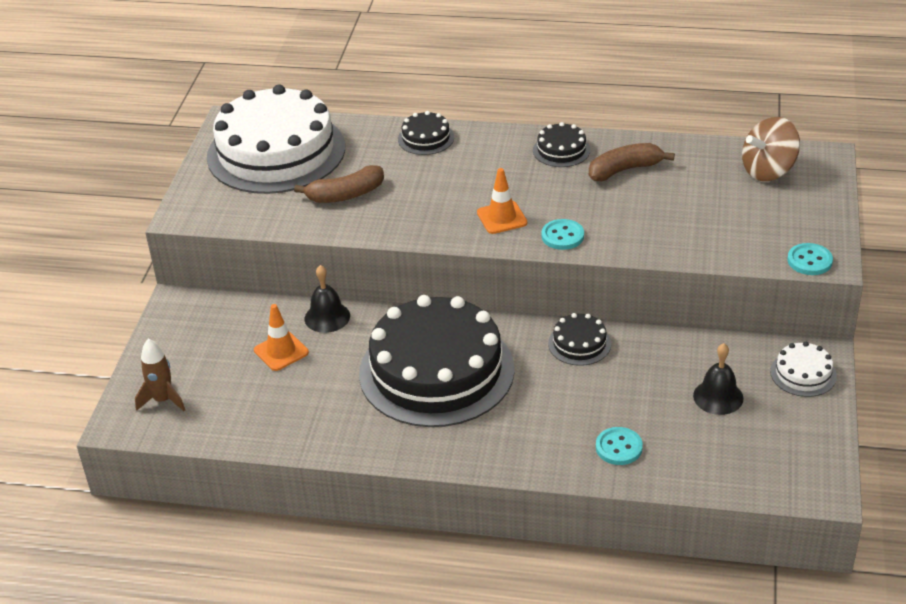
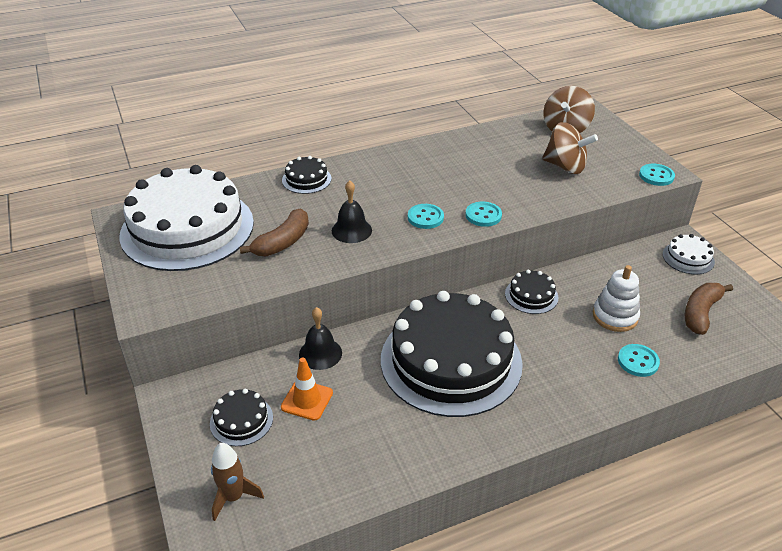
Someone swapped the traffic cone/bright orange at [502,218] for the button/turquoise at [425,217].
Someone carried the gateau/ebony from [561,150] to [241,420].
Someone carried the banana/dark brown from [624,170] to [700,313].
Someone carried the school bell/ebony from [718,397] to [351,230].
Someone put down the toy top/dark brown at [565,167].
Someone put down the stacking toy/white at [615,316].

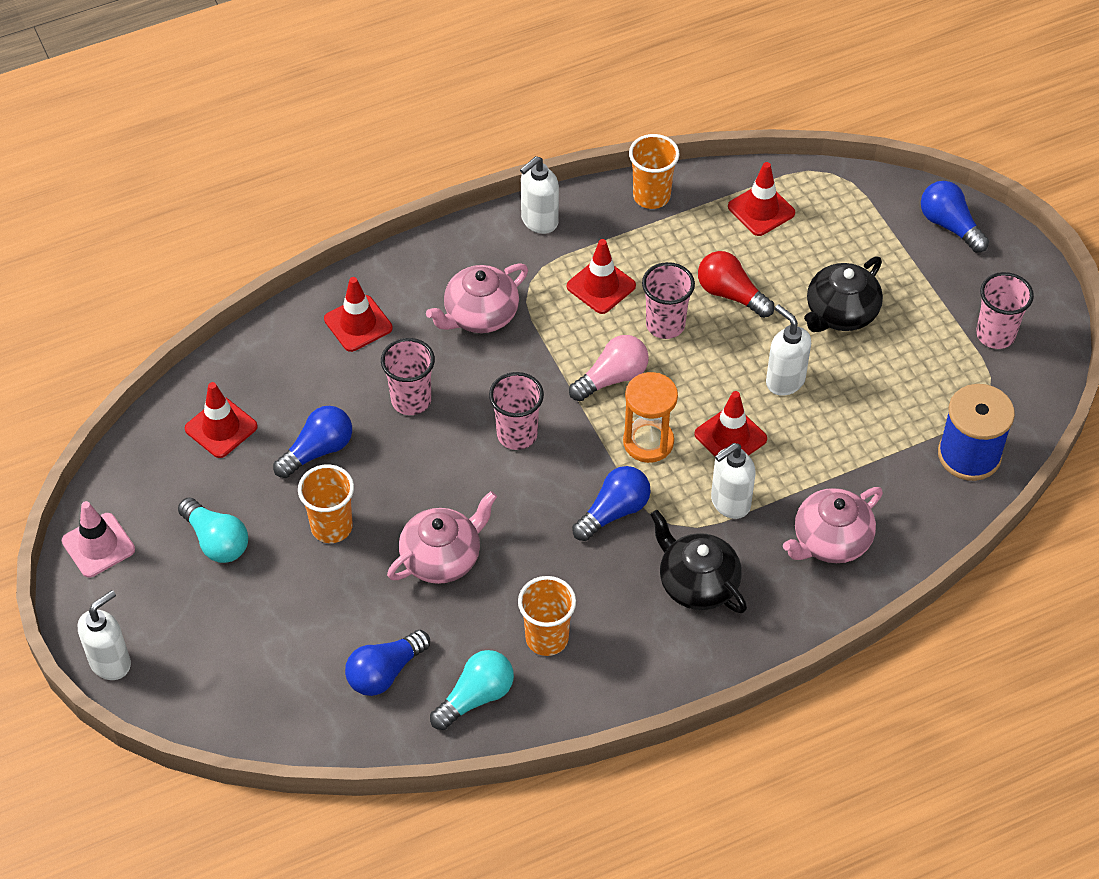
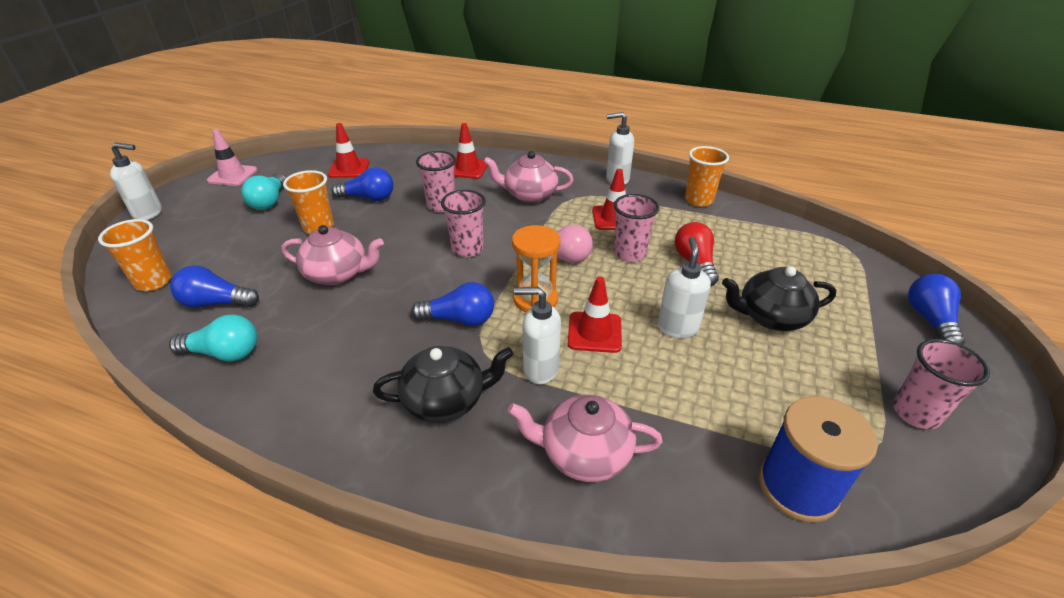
Someone carried the cup/bright orange from [547,638] to [153,281].
Someone rotated the china teapot/ebony at [697,583] by 75 degrees clockwise.
Someone took away the traffic cone/scarlet at [761,210].

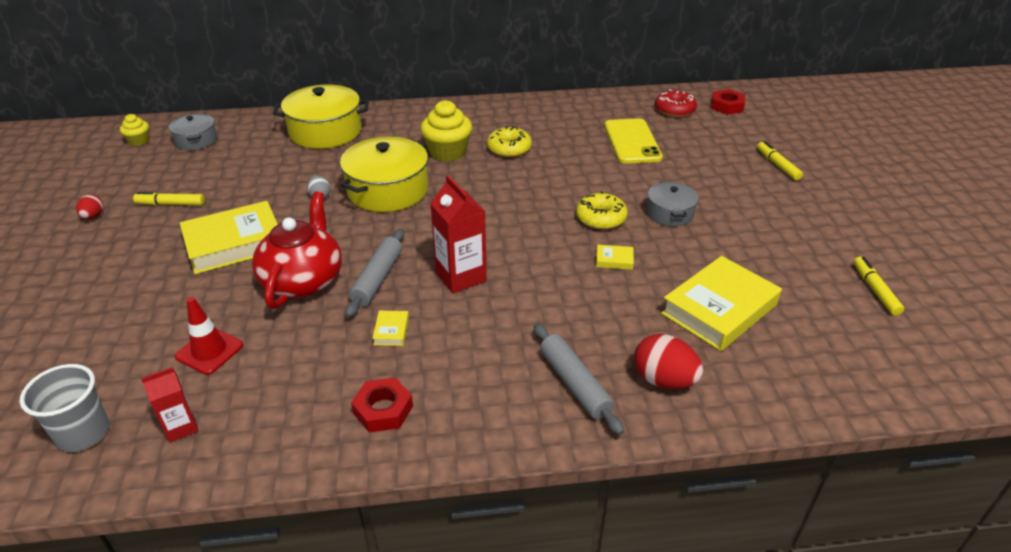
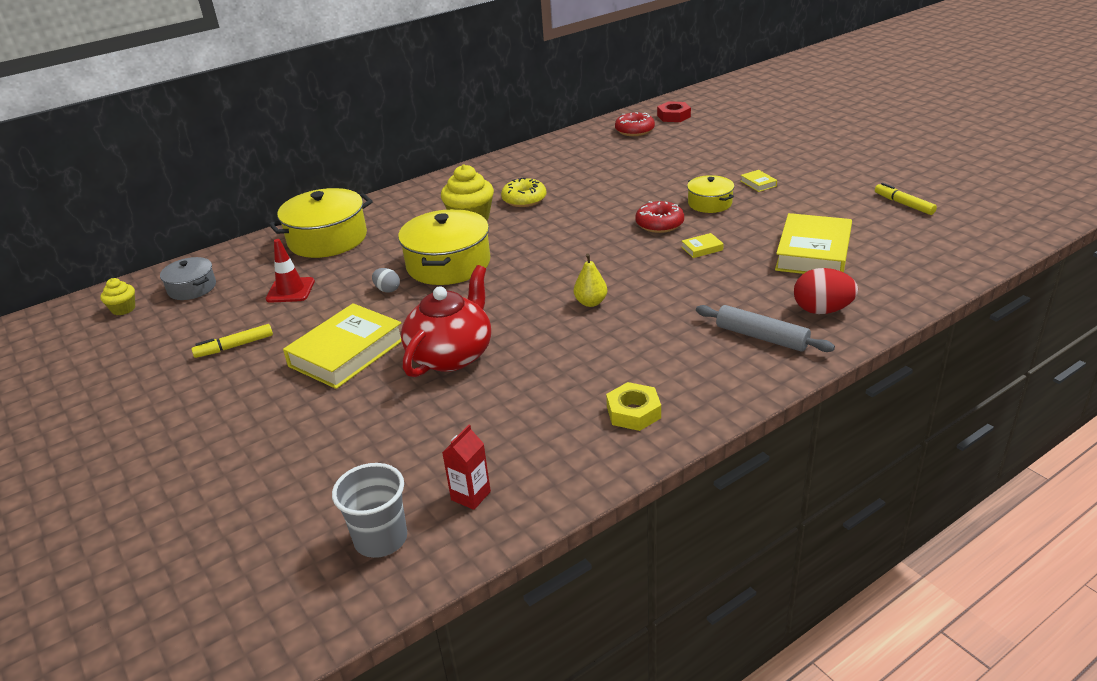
Someone took away the egg shape/scarlet at [93,216].
Someone carried the traffic cone/scarlet from [209,351] to [290,290].
Someone rotated the china teapot/scarlet at [303,280] by 45 degrees clockwise.
Someone took away the rolling pin/ash-grey at [377,278].
Someone repainted the nut/scarlet at [383,410], which became the nut/yellow at [633,412].
Someone carried the hardcover/yellow from [391,331] to [758,183].
Someone swapped the milk carton/scarlet at [461,277] for the pear/yellow at [591,302].
Someone repainted the glazed donut/yellow at [601,218], which became the glazed donut/scarlet at [659,224].
Someone took away the smartphone/yellow at [632,141].
Someone repainted the pot/ash-grey at [670,213], which became the pot/yellow at [709,203].
Someone took away the marker pen/yellow at [777,165].

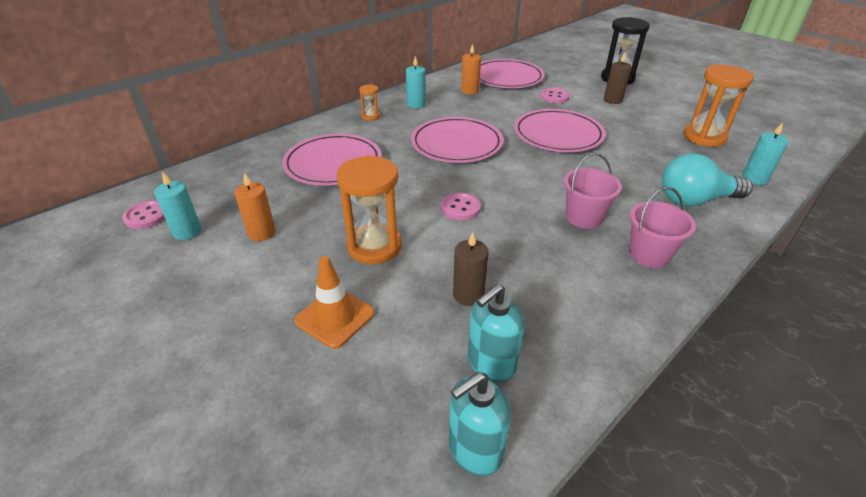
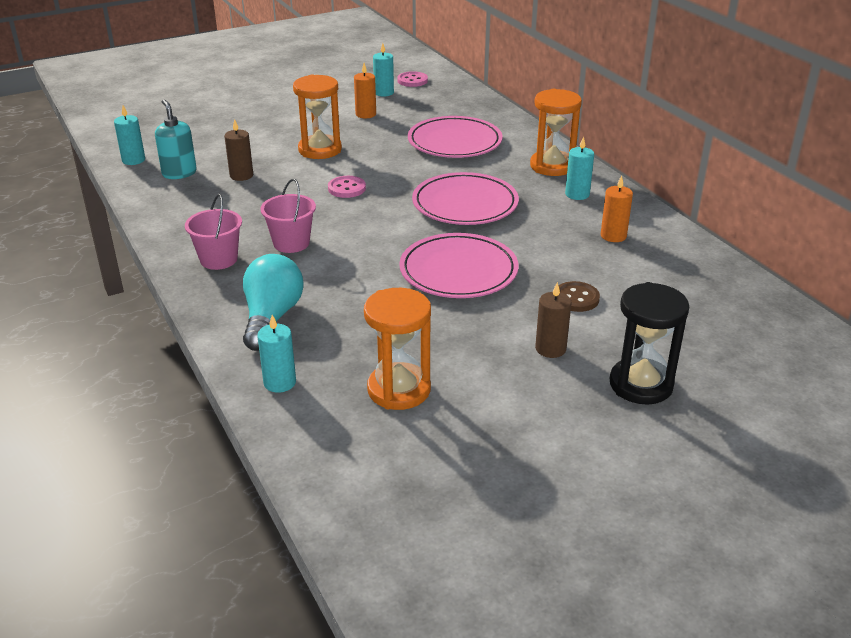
Someone took away the traffic cone/bright orange at [335,317].
Someone scaled the sandglass/bright orange at [371,116] by 2.07.
Someone swapped the soap pump/turquoise at [474,449] for the pillar candle/turquoise at [133,160].
Someone took away the plate/rose-pink at [506,78].
Someone repainted the button/rose-pink at [554,97], which became the button/dark brown at [576,298].

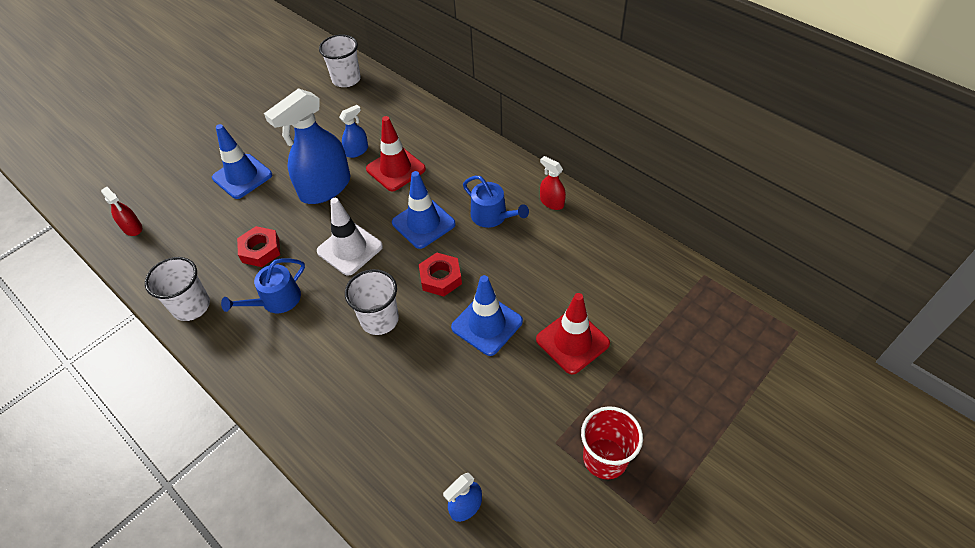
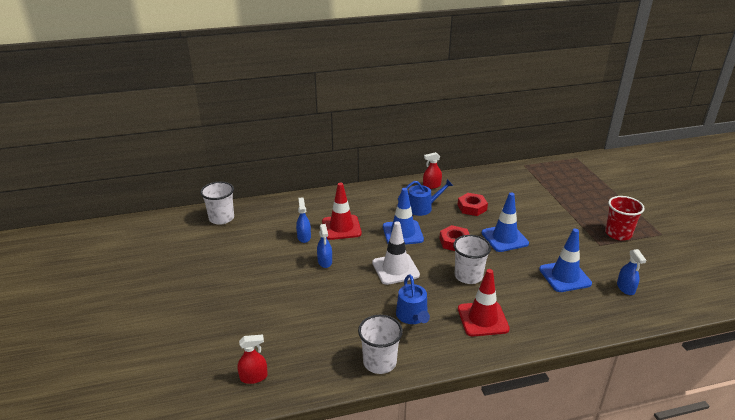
Someone carried the traffic cone/blue from [242,176] to [565,276].
Someone carried the nut/scarlet from [260,250] to [472,207].
Someone scaled the spray bottle/blue at [325,188] by 0.46.
Someone carried the traffic cone/scarlet from [572,341] to [482,319].

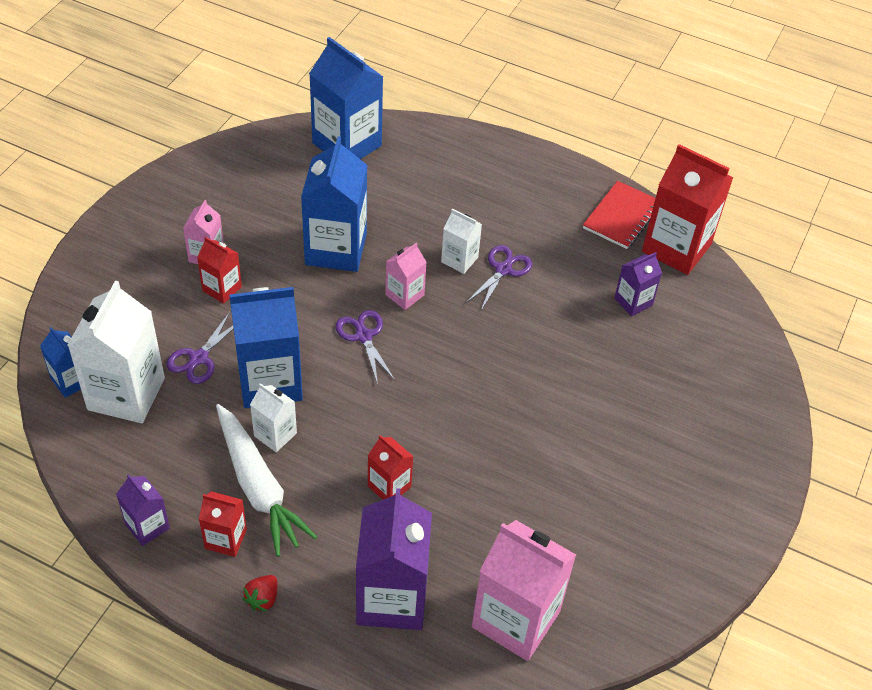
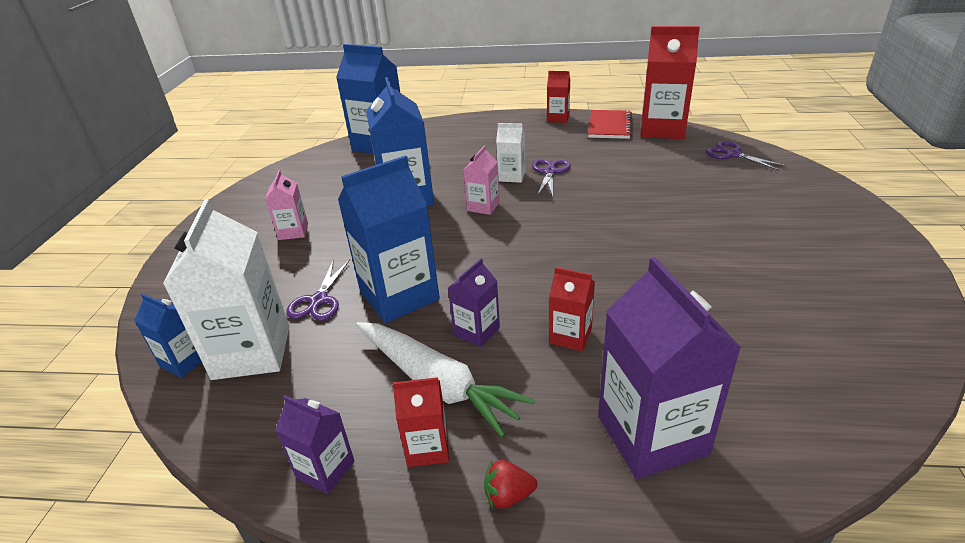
Someone carried the milk carton/scarlet from [222,289] to [558,118].
Someone rotated the toy strawberry/scarlet at [262,599] by 75 degrees clockwise.
Someone took away the milk carton/white at [275,434].
Someone carried the scissors/purple from [363,336] to [732,154].
Someone took away the milk carton/rose-pink at [516,619].
Someone carried the milk carton/purple from [633,302] to [476,331].

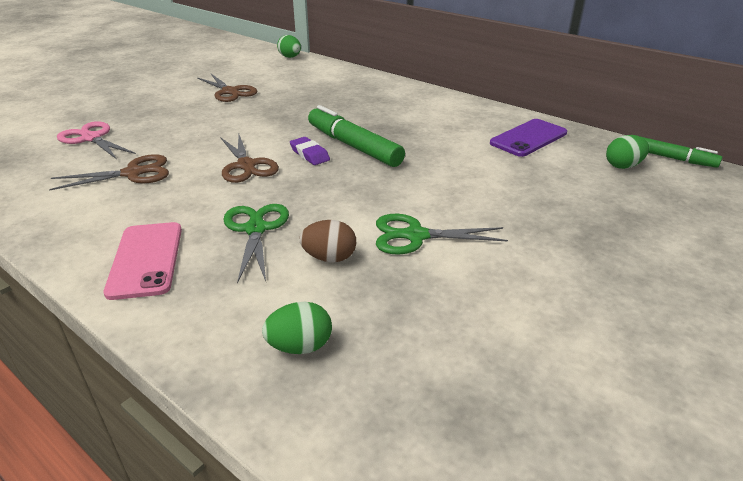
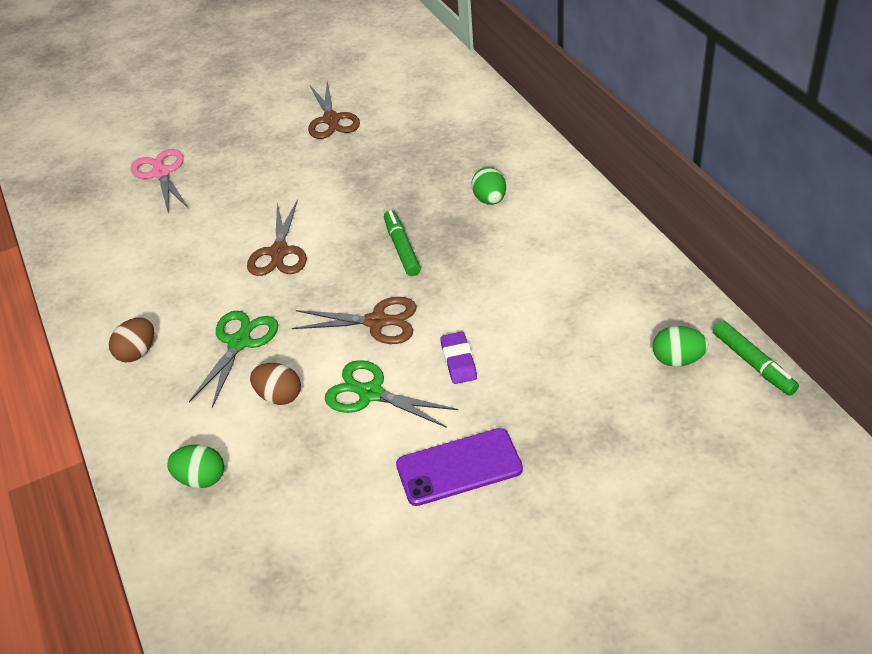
Someone carried the scissors/dark brown from [133,173] to [377,322].
Someone swapped the smartphone/rose-pink at [146,259] for the egg shape/dark brown at [137,352].
Someone carried the egg shape/green from [290,57] to [490,200].
Someone carried the eraser/purple from [309,154] to [458,361].
Someone scaled the marker pen/green at [353,146] by 0.62.
Someone carried the smartphone/purple from [528,138] to [459,467].

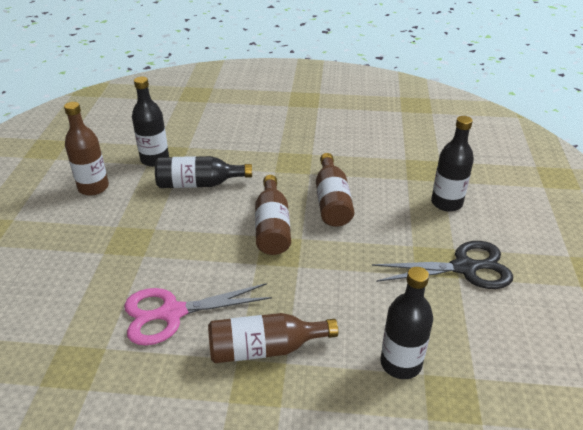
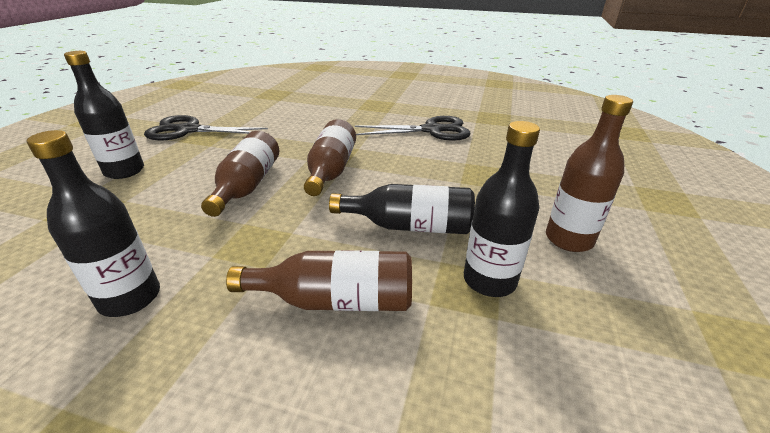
Someone repainted the scissors/rose-pink at [172,313], which became the scissors/ebony at [431,130].
Someone carried the bottle/dark brown from [264,349] to [336,300].
Someone carried the bottle/ebony from [400,363] to [130,298].

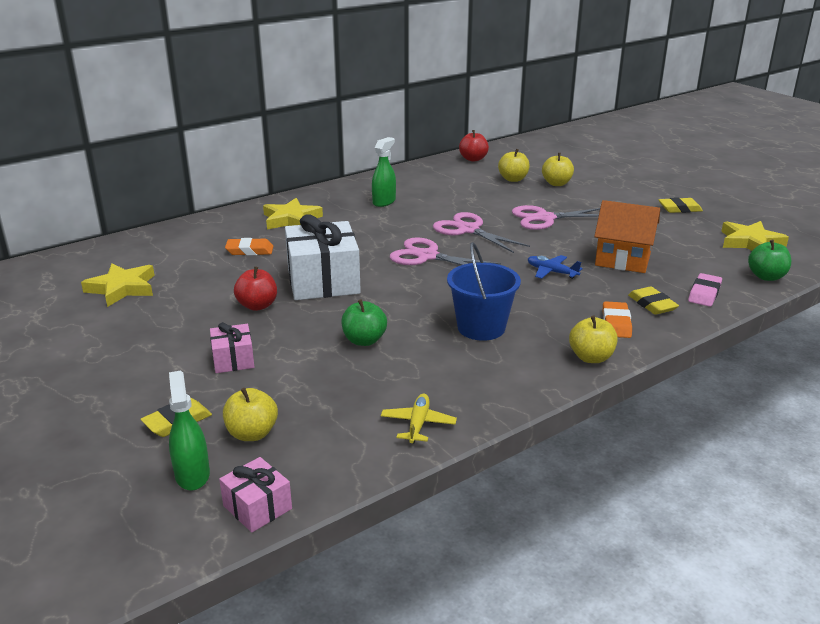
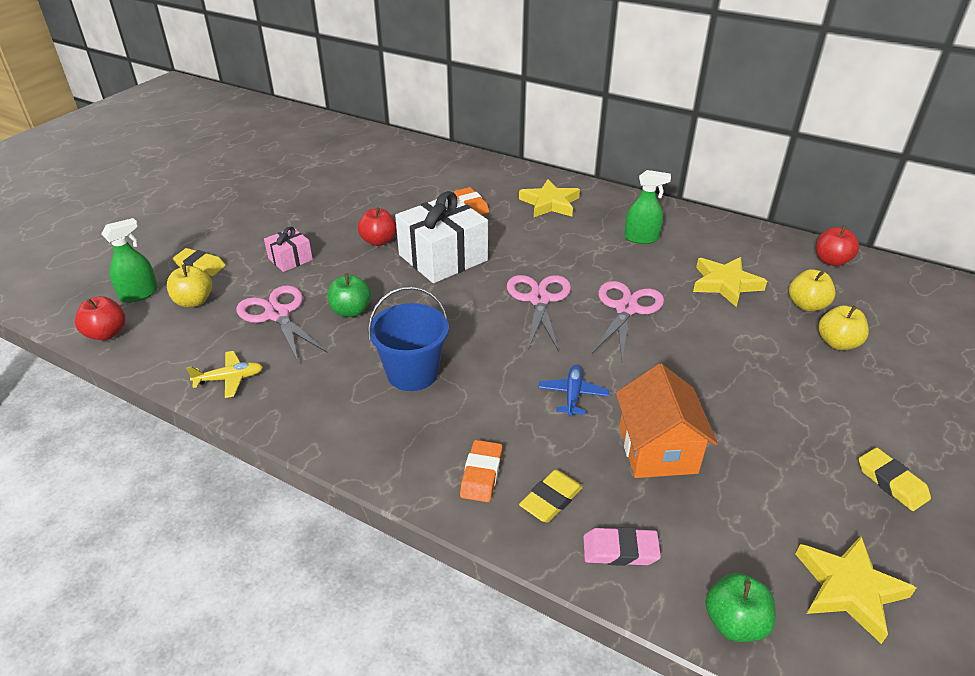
Someone carried the star/yellow from [122,288] to [725,284].
Someone swapped the gift/rose-pink at [257,507] for the apple/scarlet at [107,333].
Someone carried the scissors/rose-pink from [545,218] to [277,314].
Someone took away the apple/yellow at [591,357].
Someone rotated the eraser/bright orange at [616,323] by 60 degrees counterclockwise.

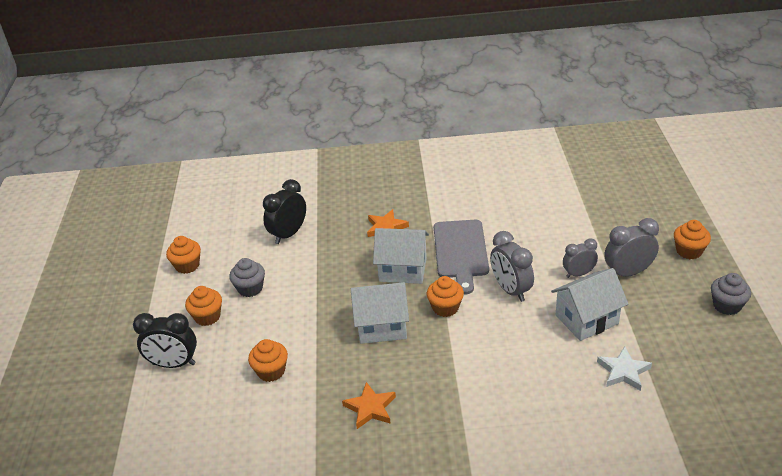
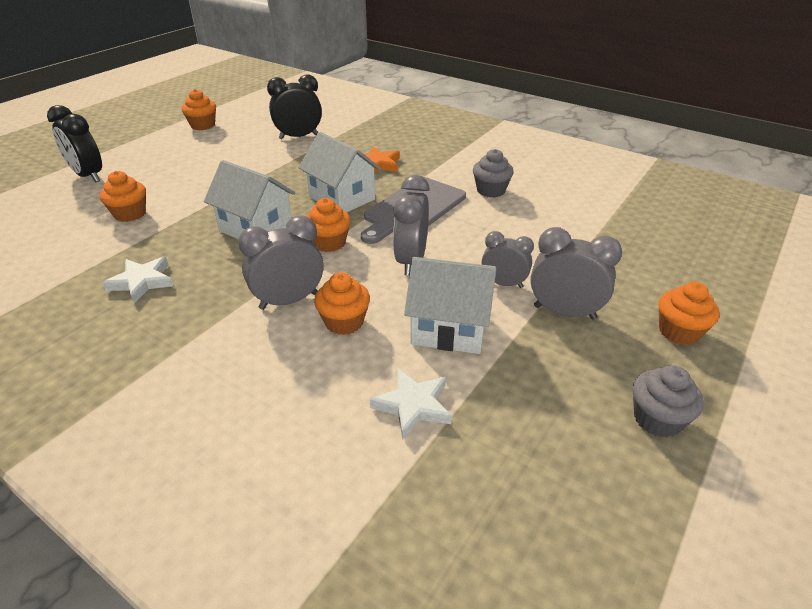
Someone carried the muffin/bright orange from [207,317] to [344,322].
Someone carried the muffin/ash-grey from [250,288] to [490,190].
Someone repainted the star/bright orange at [370,408], which became the star/white at [142,282].
Someone put down the bedside clock/ash-grey at [289,301].

